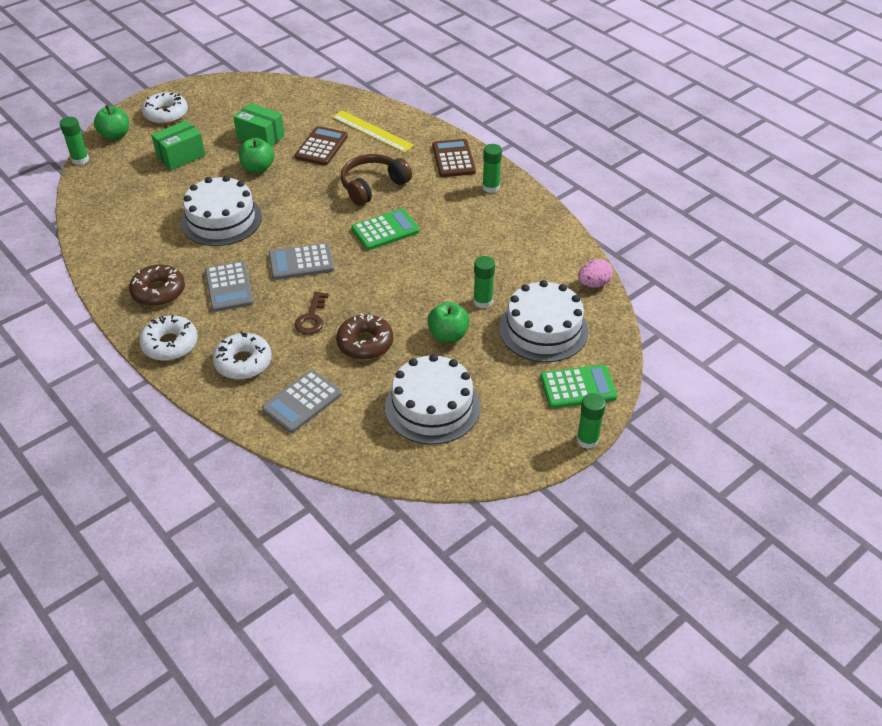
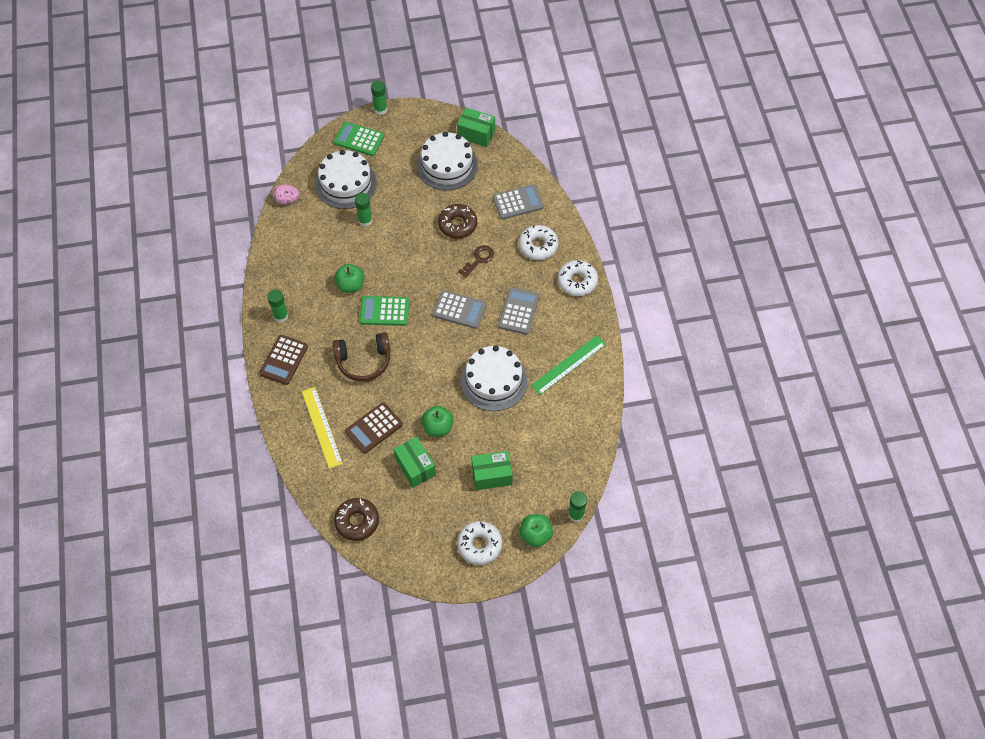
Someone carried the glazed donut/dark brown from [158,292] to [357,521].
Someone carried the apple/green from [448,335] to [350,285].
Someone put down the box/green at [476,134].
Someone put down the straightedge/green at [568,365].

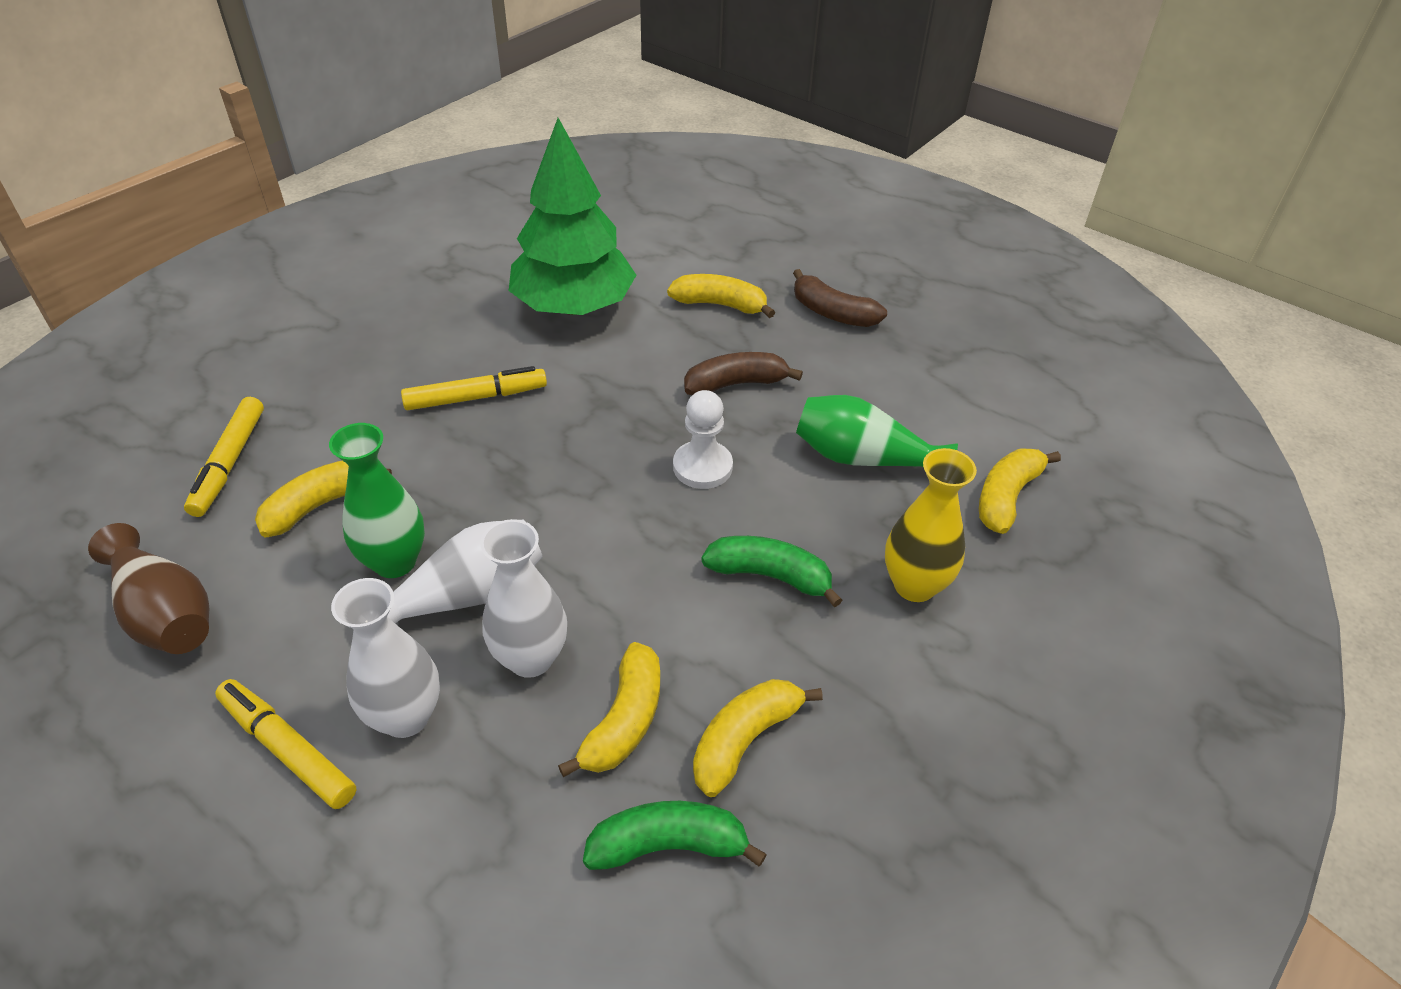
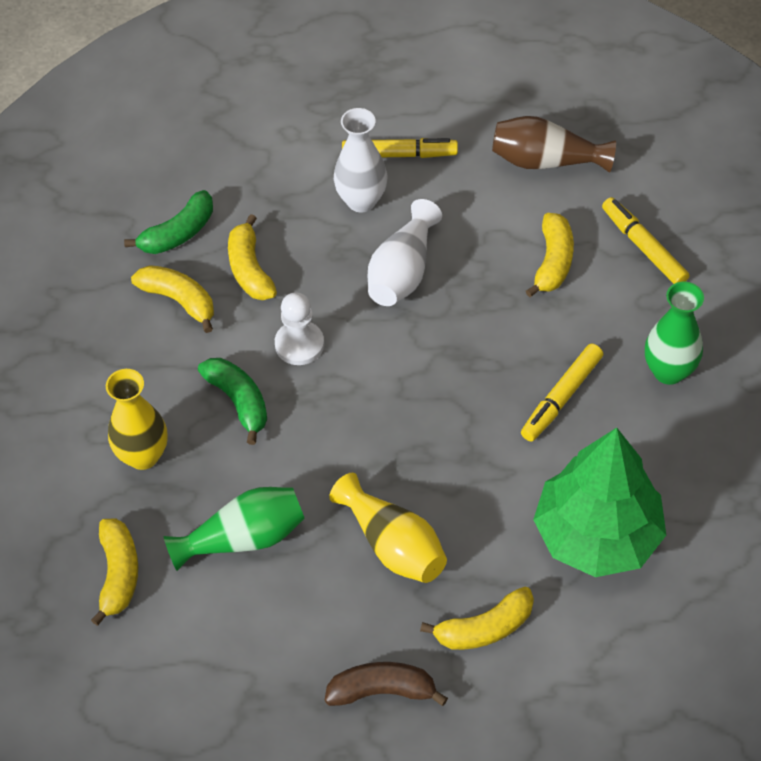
Someone carried the vase/green from [395,562] to [668,371].
Someone took away the vase/white at [530,658].
Someone carried the chess pawn/white from [702,467] to [299,344].
Someone swapped the banana/dark brown at [735,384] for the vase/yellow at [393,544].
Someone rotated the banana/yellow at [744,740] by 60 degrees counterclockwise.
Someone rotated the banana/green at [770,575] by 105 degrees counterclockwise.

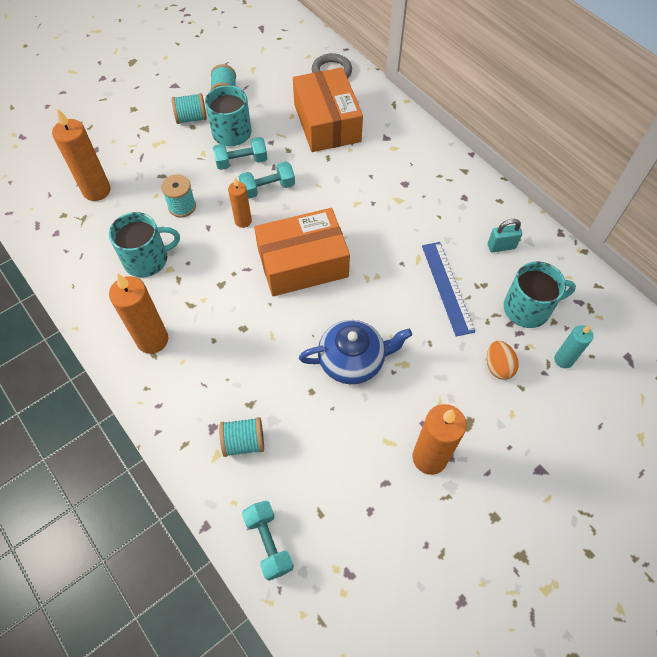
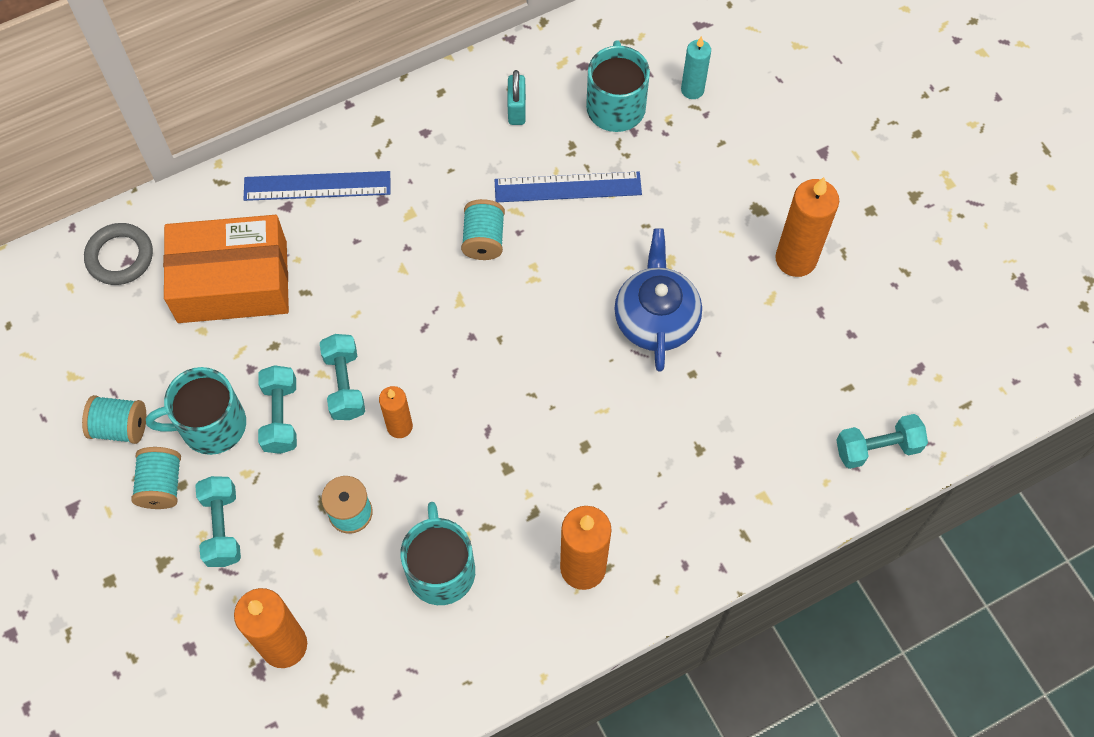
Someone carried the spool/turquoise from [244,442] to [483,239].
Someone took away the box/bright orange at [303,263].
Someone took away the egg shape/bright orange at [498,366].
Someone put down the hand weight/turquoise at [222,527].
Someone put down the straightedge/blue at [317,186].

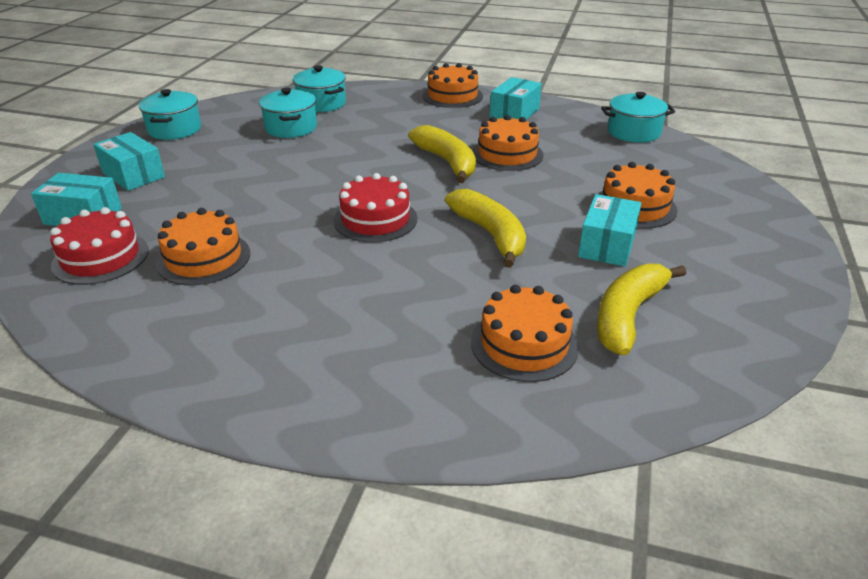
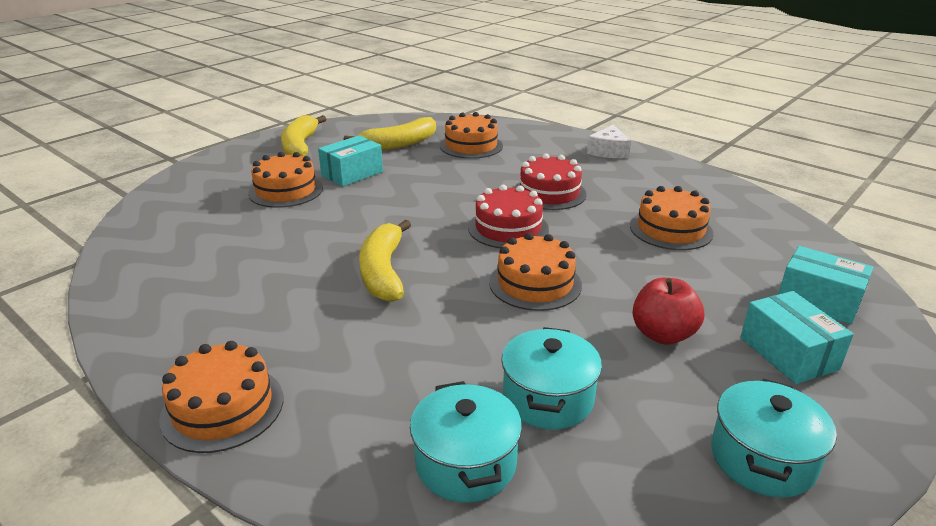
Someone carried the gateau/scarlet from [100,257] to [549,193].
Someone carried the banana/yellow from [490,234] to [300,146].
Someone carried the gateau/bright orange from [507,154] to [535,283].
Someone took away the box/turquoise at [514,113].
Someone took away the pot/turquoise at [633,132].
Someone put down the cheese wedge/white at [608,151].
Someone put down the apple/scarlet at [663,334].

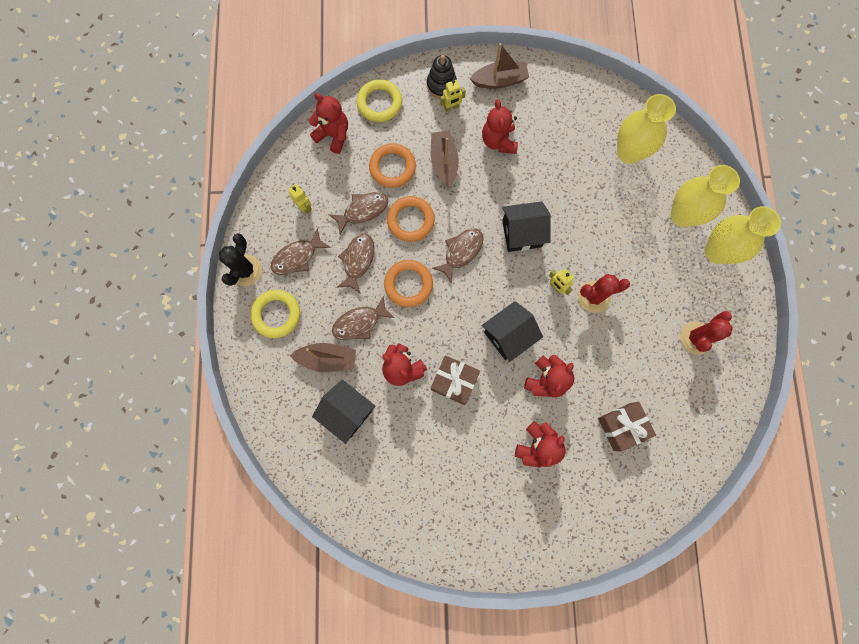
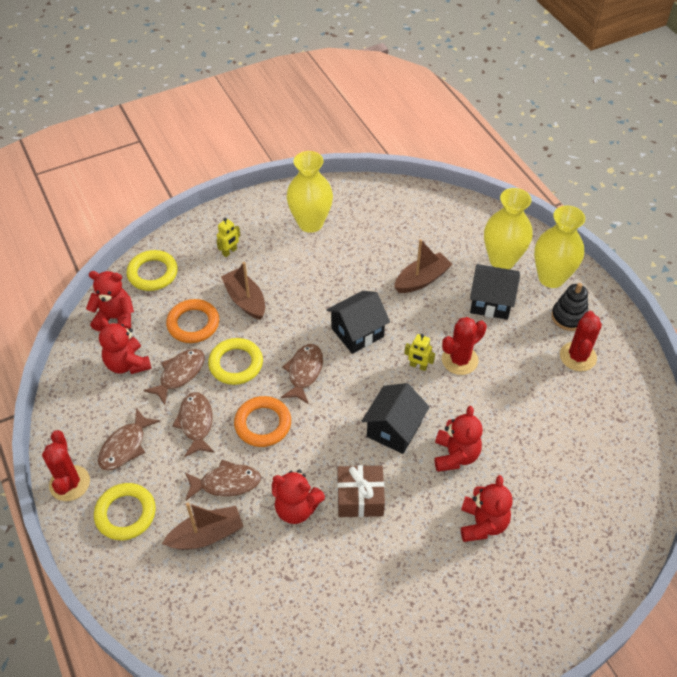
Someone repainted the saguaro cactus/ebony at [246,270], which became the saguaro cactus/scarlet at [69,483].
Someone took away the toy robot/yellow at [304,207].
Someone carried the house/ebony from [347,412] to [491,302].
Someone rotated the fish/dark brown at [359,323] by 135 degrees counterclockwise.
Someone repainted the hoop/bright orange at [410,220], which became the hoop/yellow at [236,364].
Someone carried the stacking toy/ebony from [441,85] to [569,317].
Someone carried the toy boat/dark brown from [499,81] to [422,279].
Someone carried the teddy bear/scarlet from [498,141] to [127,364].
Someone took away the gift/dark brown at [622,426].
Someone carried the vase/yellow from [628,153] to [310,223].

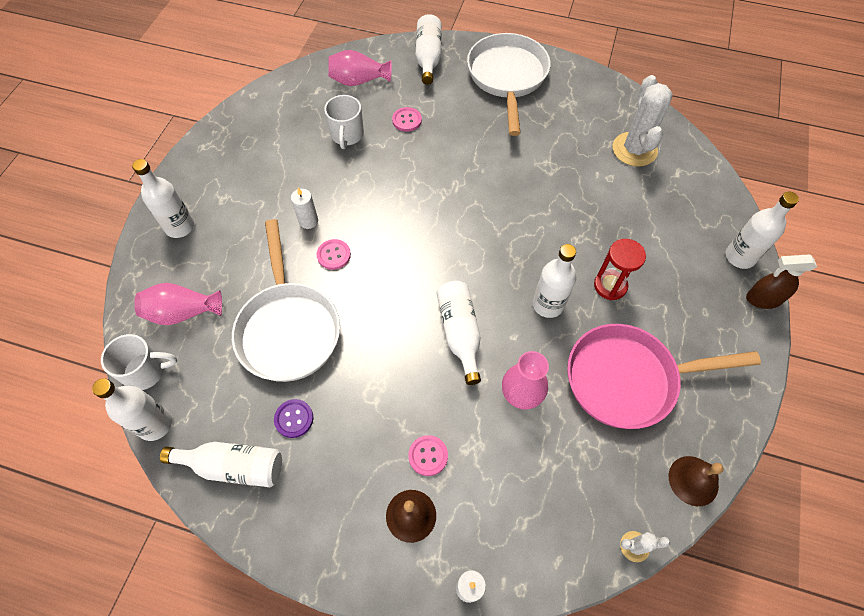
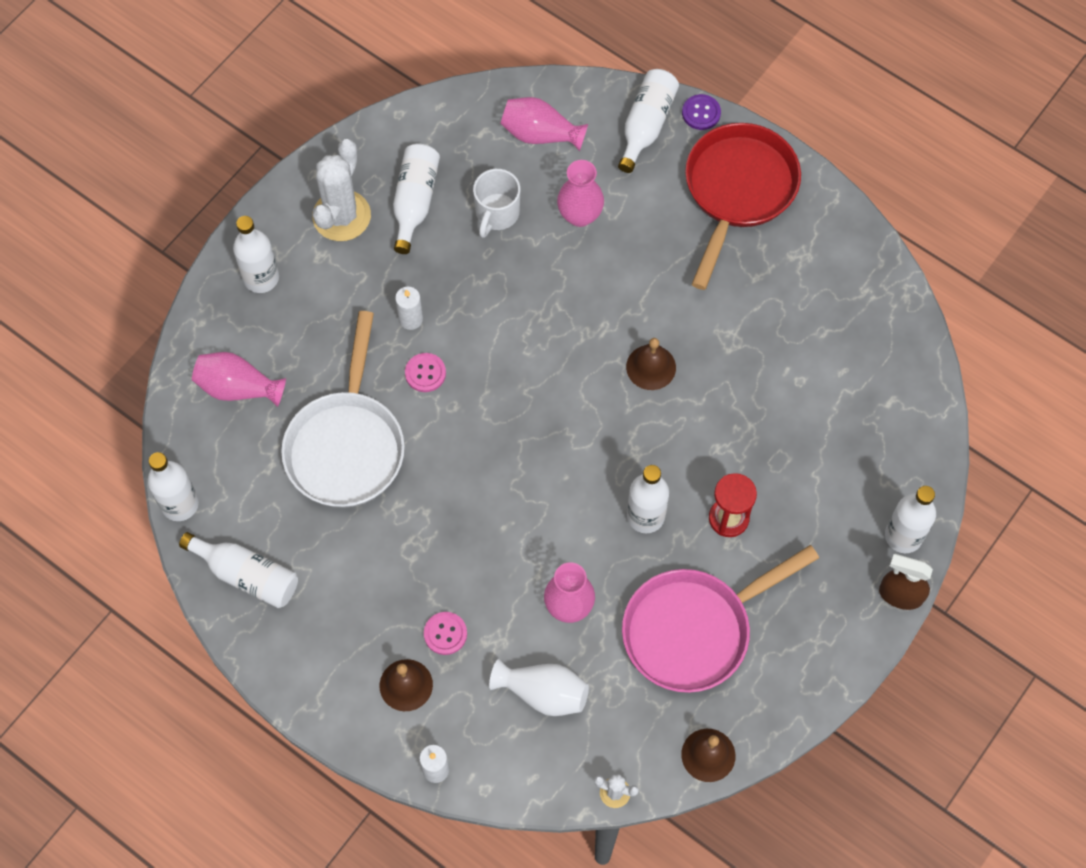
Someone took away the tea mug/white at [146,371].
Someone carried the button/purple from [294,419] to [701,113].
Someone swapped the button/rose-pink at [407,120] for the vase/rose-pink at [580,215].
Someone carried the bottle/white from [459,333] to [415,201].
Someone repainted the pan/white at [507,78], which became the pan/scarlet at [738,191].
Someone rotated the pan/rose-pink at [628,379] by 45 degrees counterclockwise.
Someone carried the saguaro cactus/white from [634,149] to [341,216].
Someone put down the vase/white at [543,693].
Someone put down the school bell/dark brown at [651,367].

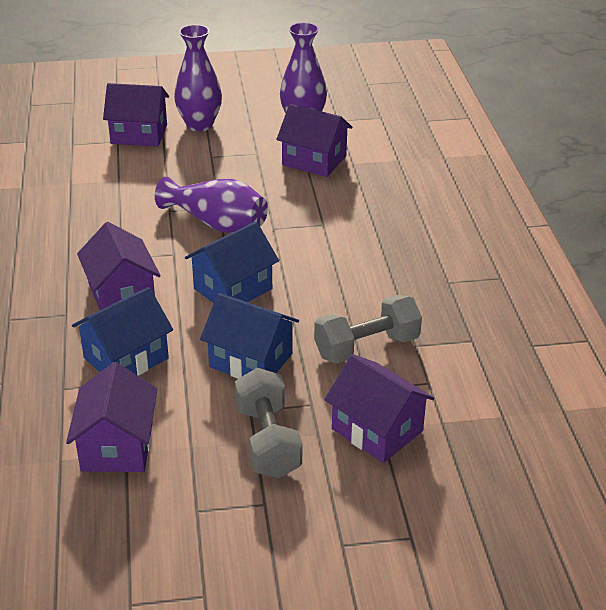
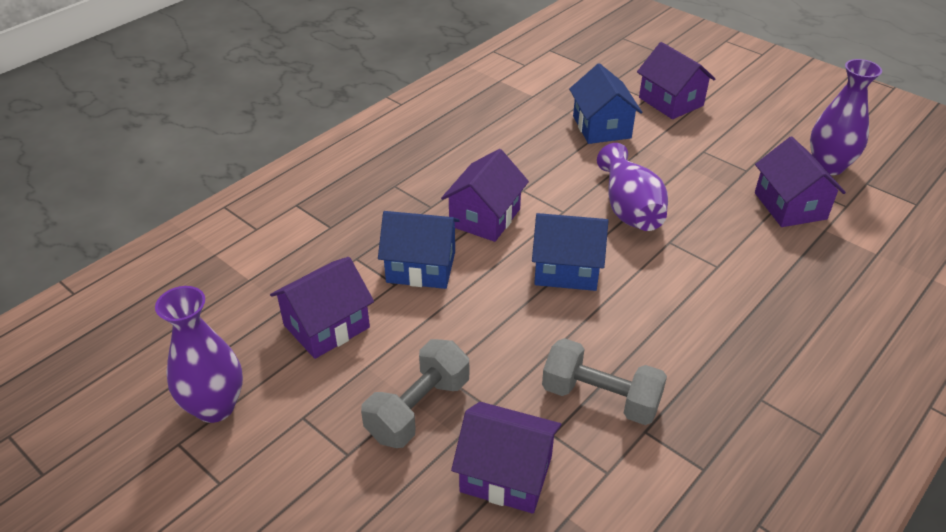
Someone carried the vase/purple from [199,125] to [215,407].
Someone carried the house/blue from [251,360] to [601,127].
Someone rotated the house/purple at [377,430] by 75 degrees counterclockwise.

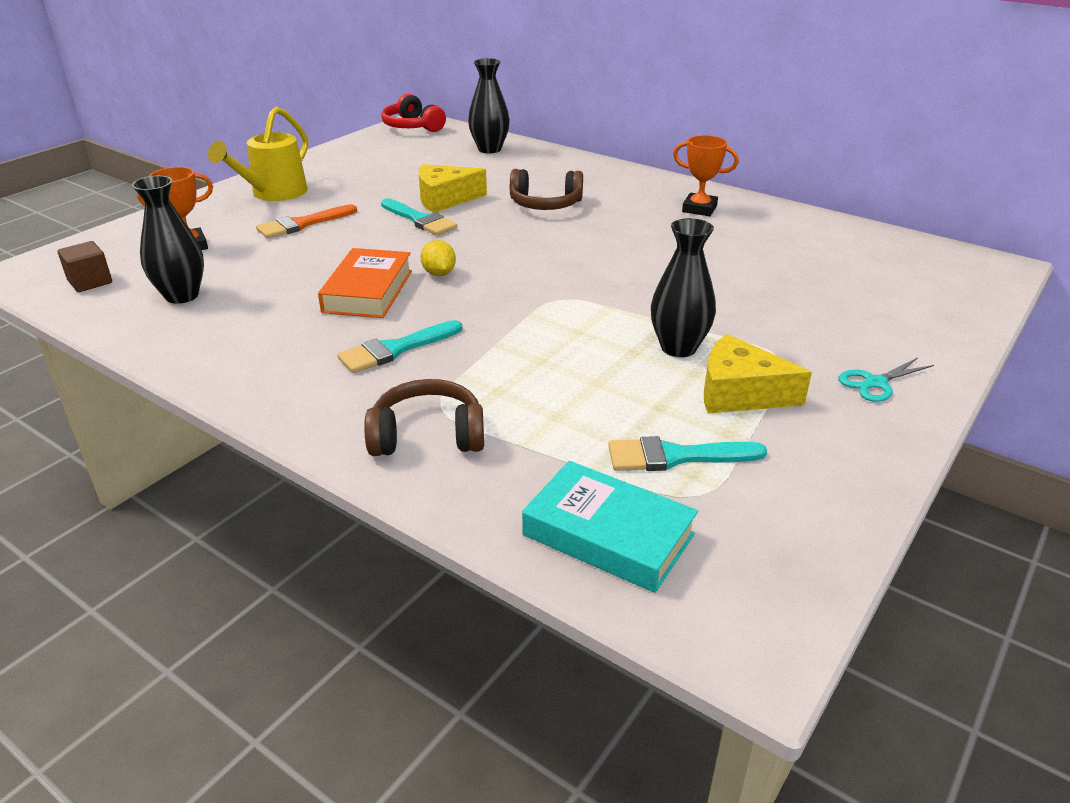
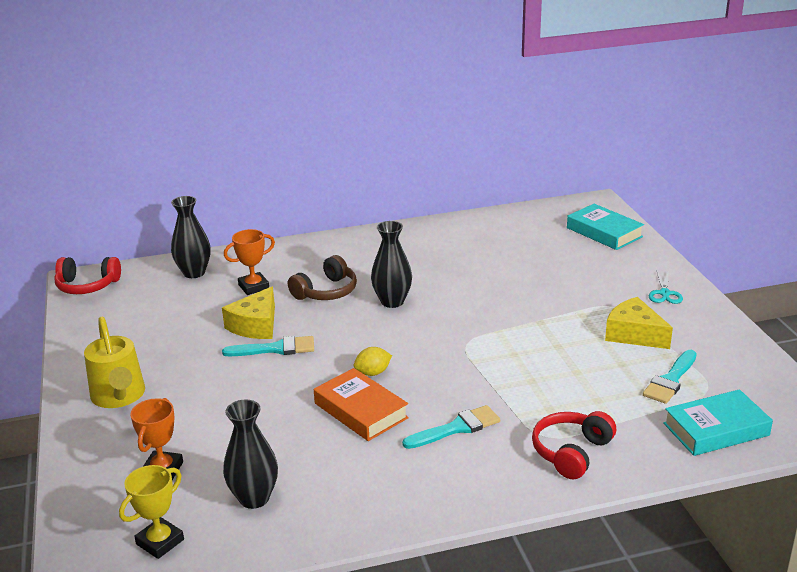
Someone swapped the solid cube/dark brown at [90,282] for the award cup/yellow at [160,542].
Someone took away the brush/bright orange at [302,224].
Someone rotated the brush/turquoise at [395,349] by 120 degrees counterclockwise.
Someone repainted the headphones/dark brown at [427,436], which became the headphones/scarlet at [571,452].
Someone rotated the citrus fruit/yellow at [439,273] by 45 degrees counterclockwise.
Someone carried the vase/ebony from [678,348] to [392,302].
Someone carried the award cup/bright orange from [699,209] to [253,287].
Someone rotated the cheese wedge/yellow at [740,393] by 75 degrees clockwise.
Someone put down the hardcover/turquoise at [604,232].

